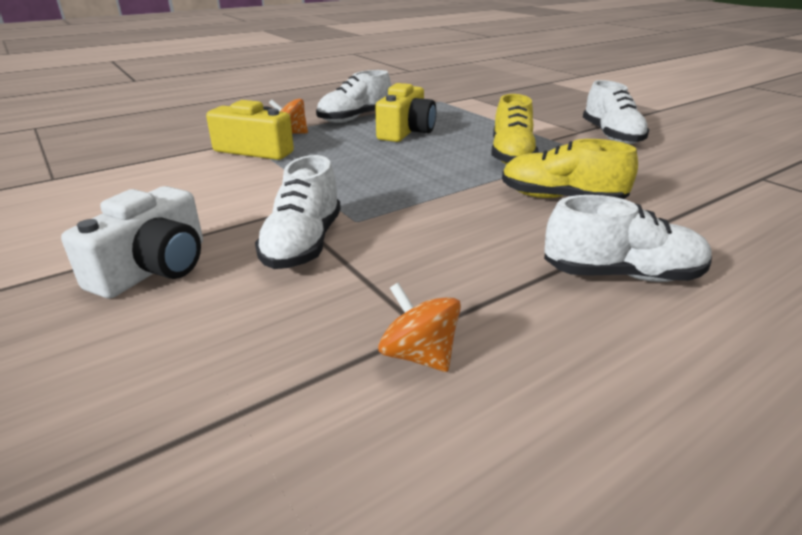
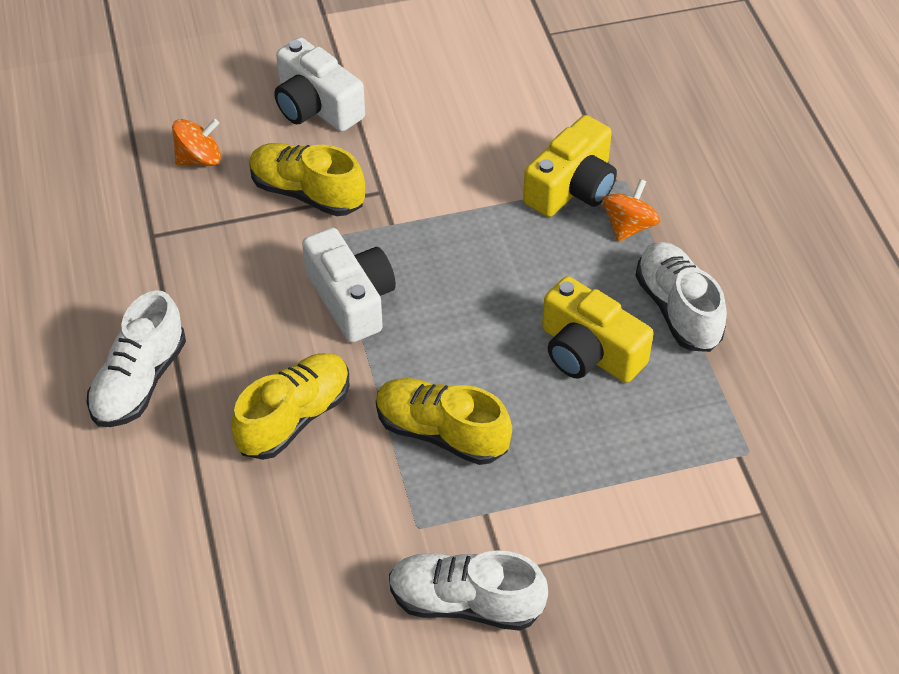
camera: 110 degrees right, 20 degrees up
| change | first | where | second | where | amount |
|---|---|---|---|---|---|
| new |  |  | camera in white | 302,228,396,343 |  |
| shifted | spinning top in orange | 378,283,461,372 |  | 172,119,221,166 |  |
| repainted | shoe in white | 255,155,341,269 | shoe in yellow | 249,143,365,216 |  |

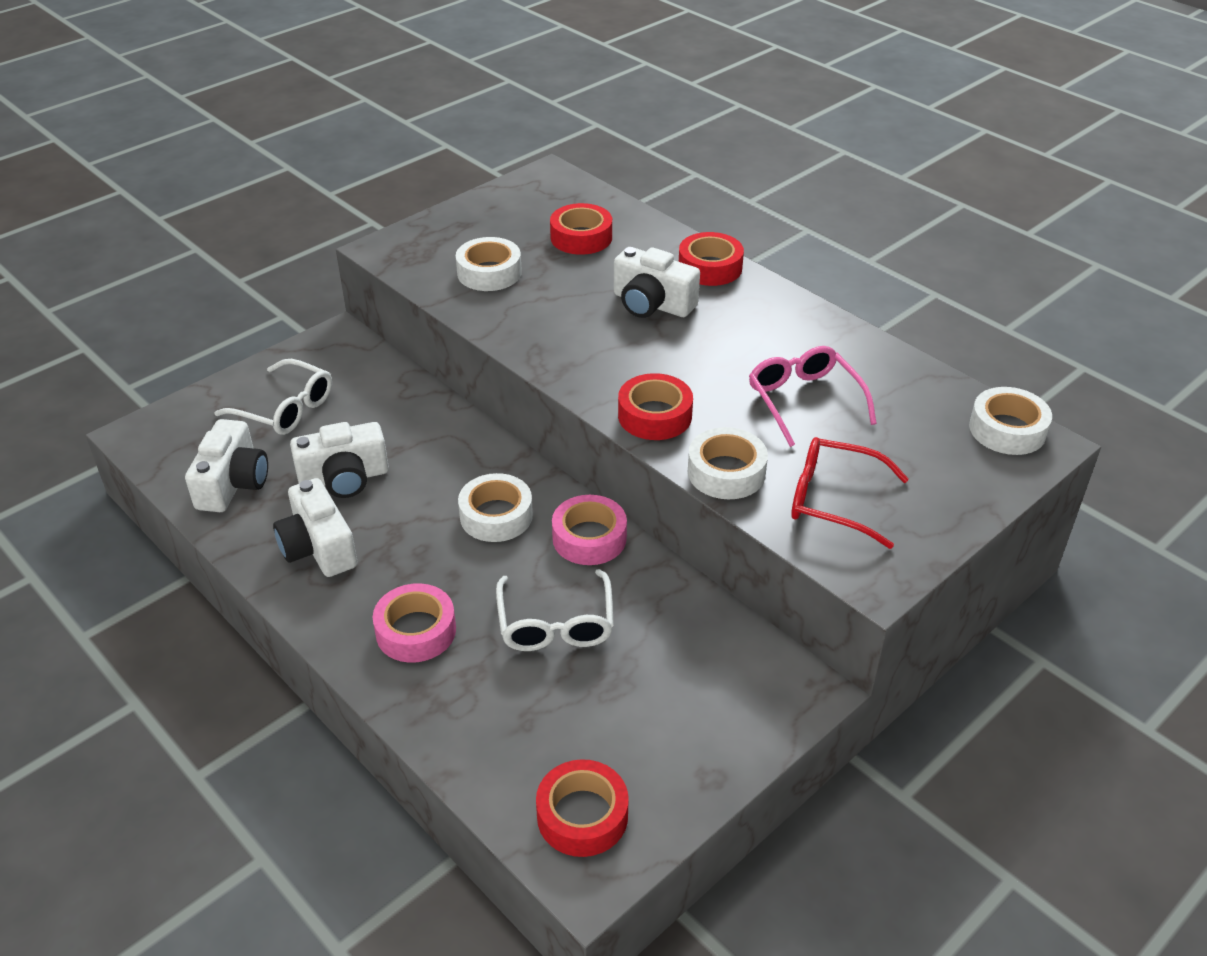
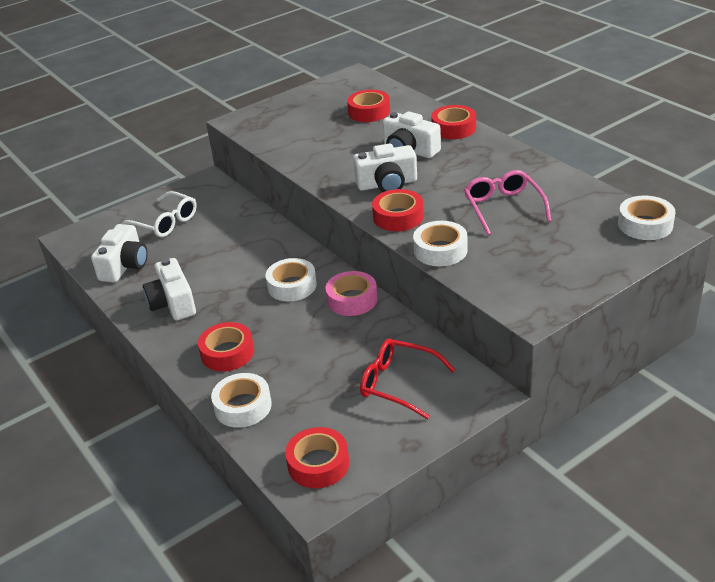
camera: 10 degrees right, 5 degrees down
| change | first | where | second | where | amount |
|---|---|---|---|---|---|
| gone | glasses in white | 496,569,614,651 |  |  |  |
| shifted | camera in white | 290,422,389,498 |  | 353,143,417,192 |  |
| shifted | tape in white | 456,237,522,291 |  | 211,373,272,428 |  |
| shifted | glasses in red | 791,437,909,549 |  | 360,339,456,419 |  |
| repainted | tape in pink | 373,583,456,663 | tape in red | 198,322,254,371 |  |

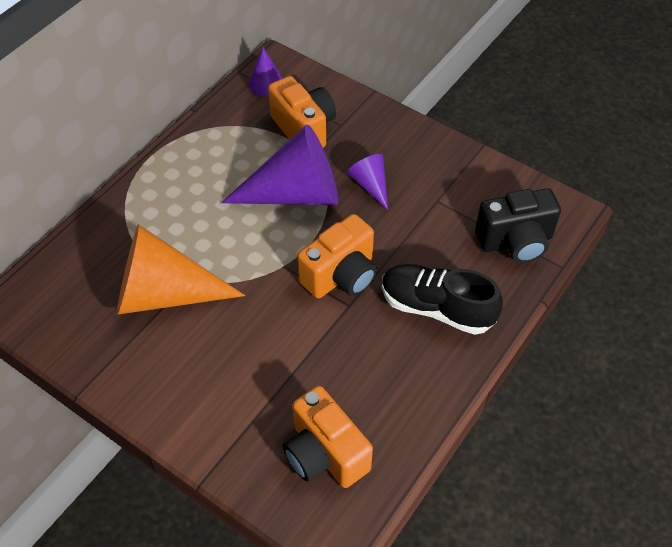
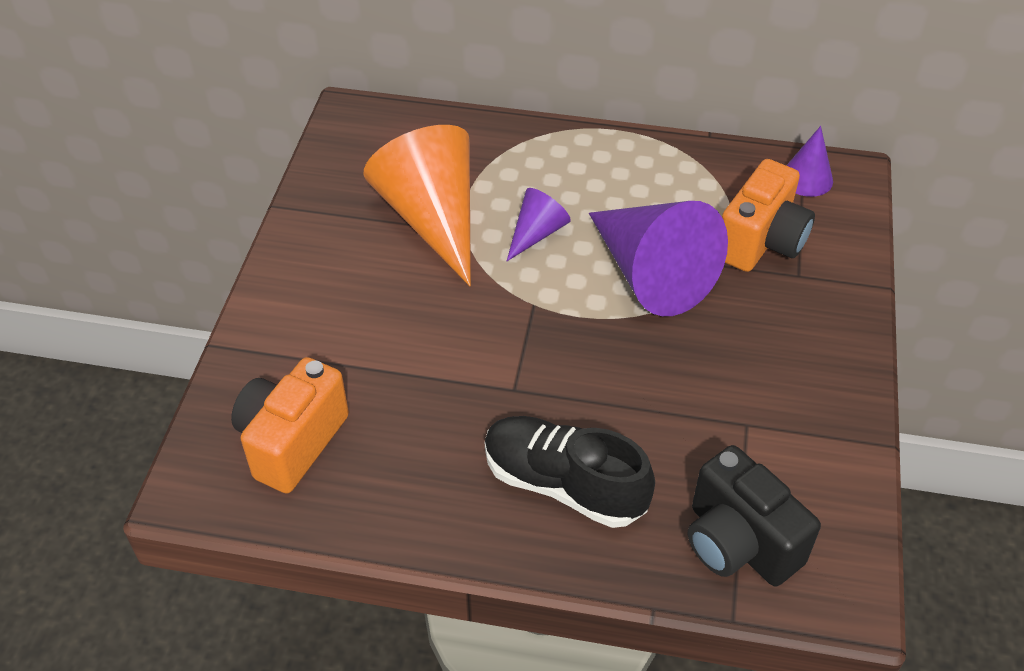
camera: 65 degrees right, 5 degrees down
| change | first | where | second | where | amount |
|---|---|---|---|---|---|
| gone | camera in orange | 297,214,377,298 |  |  |  |
| shifted | cone in purple | 347,154,388,210 |  | 507,188,571,261 |  |
| rotated | shoe in black | 382,264,503,335 |  | 485,416,655,528 | 60 degrees counterclockwise |

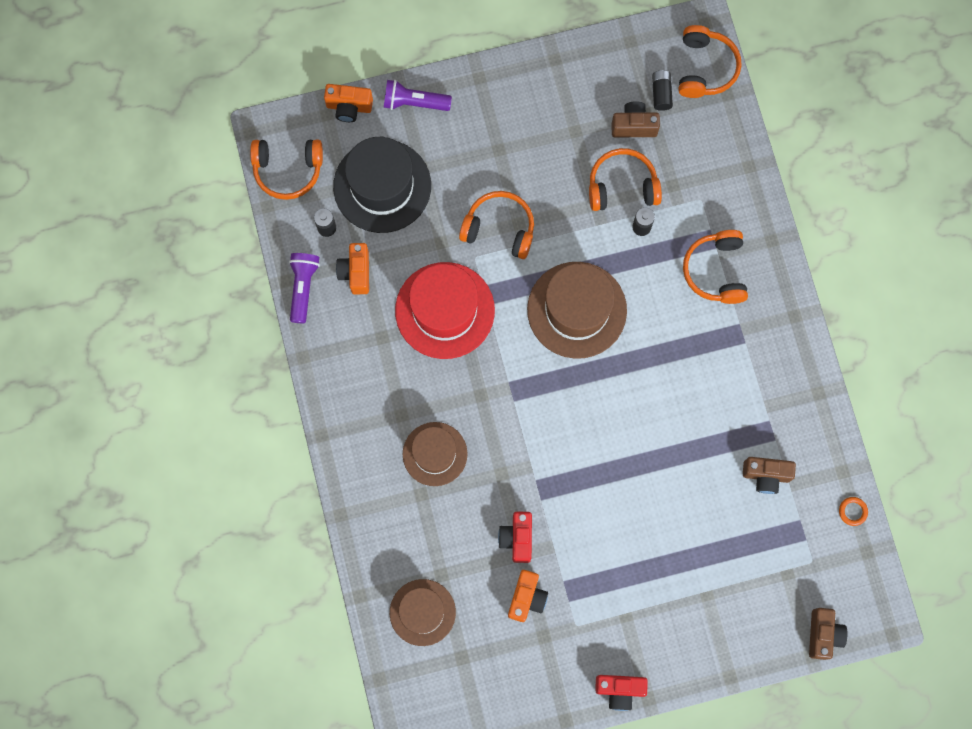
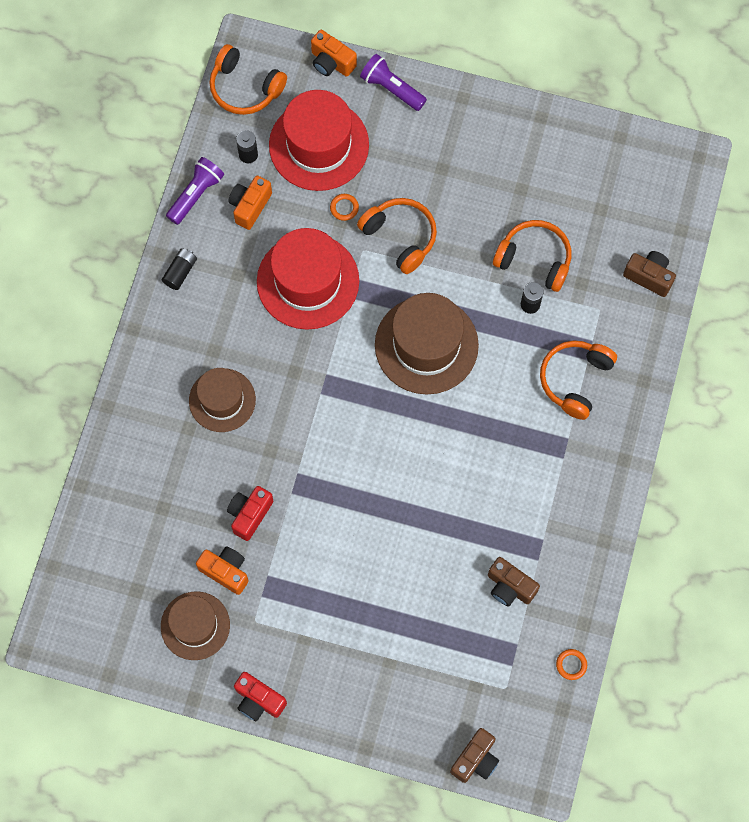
camera: 30 degrees right, 5 degrees down
| change | first | where | second | where | amount |
|---|---|---|---|---|---|
| gone | headphones in orange | 678,25,741,98 |  |  |  |
| new |  |  | ring in orange | 330,194,359,221 |  |
| shifted | hat in brown | 390,579,456,646 |  | 161,591,230,660 |  |
| shifted | camera in brown | 611,101,660,137 |  | 623,251,676,297 |  |
| shifted | battery in black | 652,70,673,111 |  | 162,248,197,290 |  |
| repainted | hat in black | 333,137,431,233 | hat in red | 269,90,369,191 |  |
| rotated | camera in orange | 508,570,548,622 |  | 196,546,249,595 | 105 degrees counterclockwise |

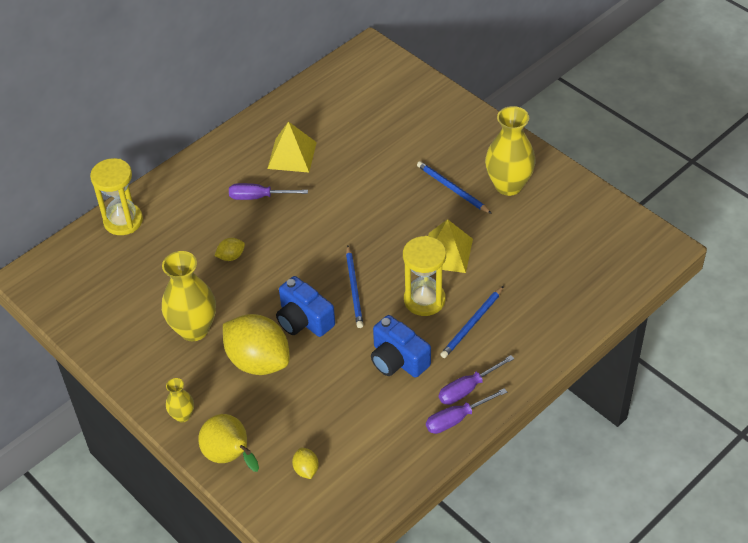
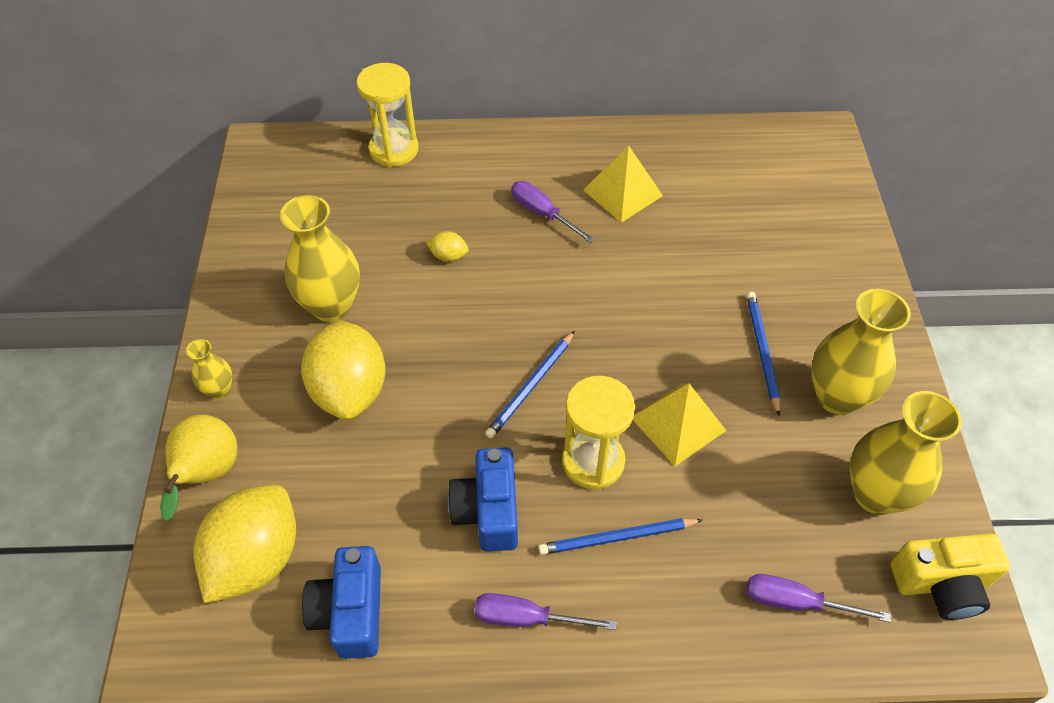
camera: 40 degrees right, 5 degrees up
| change | first | where | second | where | amount |
|---|---|---|---|---|---|
| new |  |  | vase in yellow | 850,391,962,515 |  |
| new |  |  | camera in yellow | 891,534,1010,620 |  |
| shifted | camera in blue | 276,276,335,337 |  | 302,546,381,659 |  |
| shifted | screwdriver in purple | 426,388,507,434 |  | 747,574,891,622 |  |
| scaled | lemon in yellow | 292,448,319,479 |  | 194,485,296,603 | x2.38 |

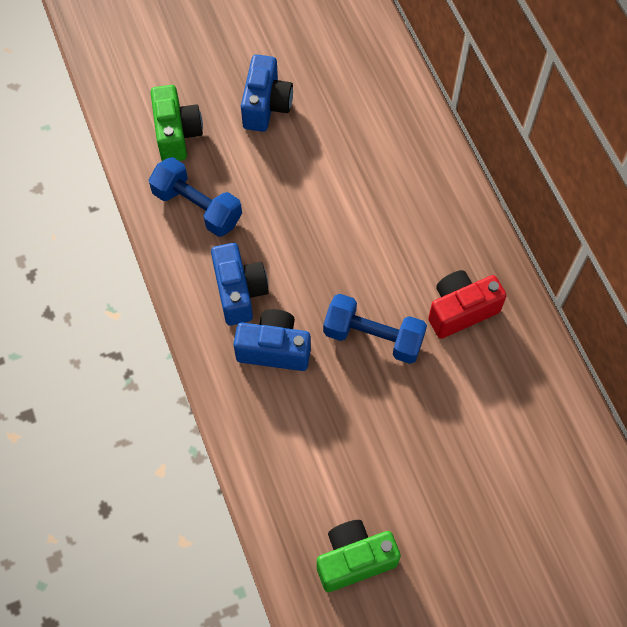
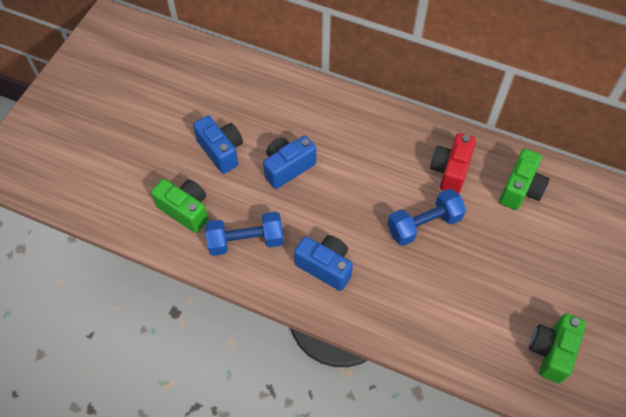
camera: 45 degrees left, 5 degrees down
| change | first | where | second | where | amount |
|---|---|---|---|---|---|
| new |  |  | camera in green | 499,149,550,210 |  |
| shifted | camera in blue | 234,309,311,371 |  | 263,136,316,189 |  |

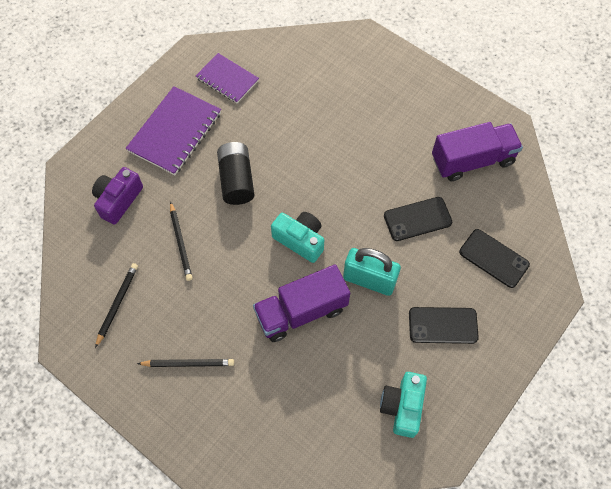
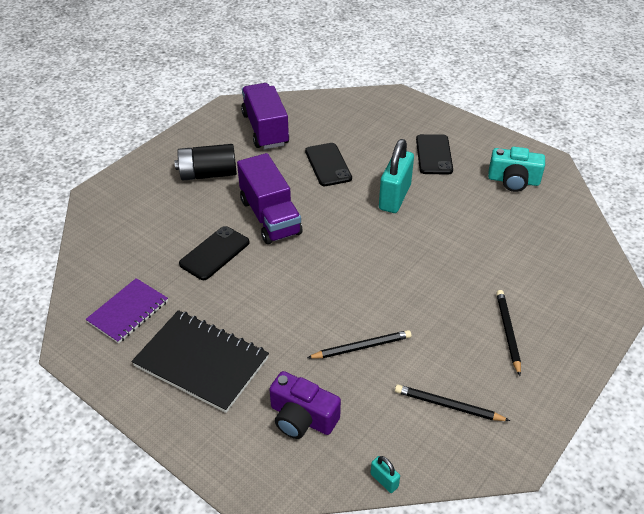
camera: 90 degrees left, 20 degrees down
| change | first | where | second | where | amount |
|---|---|---|---|---|---|
| gone | camera in turquoise | 271,212,324,263 |  |  |  |
| new |  |  | padlock in turquoise | 371,456,400,493 |  |
| shifted | battery in black | 217,142,255,205 |  | 175,144,237,181 |  |
| shifted | truck in purple | 253,264,350,342 |  | 237,153,303,244 |  |
| shifted | phone in black | 459,229,530,288 |  | 179,226,250,280 |  |
| repainted | notebook in purple | 126,86,221,175 | notebook in black | 132,310,269,413 |  |

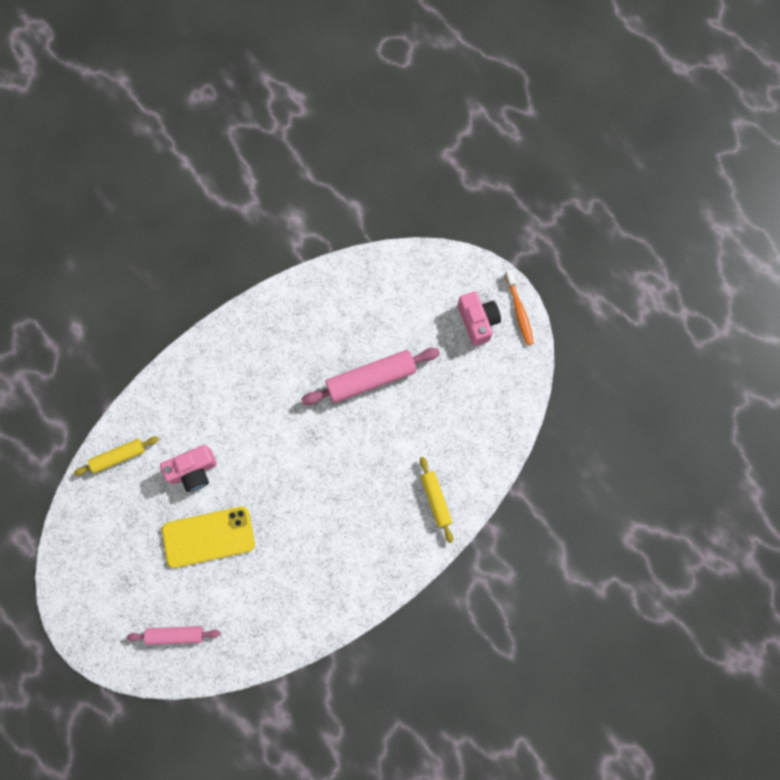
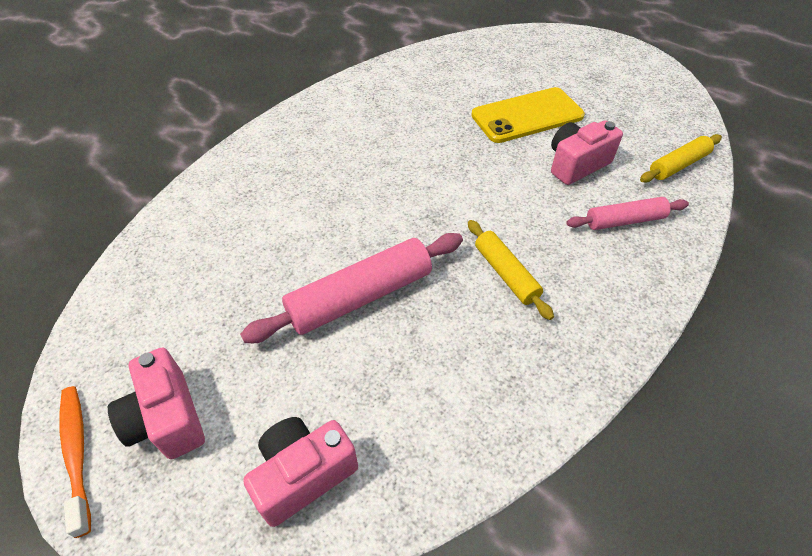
camera: 170 degrees right, 25 degrees down
| change | first | where | second | where | amount |
|---|---|---|---|---|---|
| new |  |  | camera in pink | 243,417,358,527 |  |
| shifted | rolling pin in pink | 127,626,221,645 |  | 566,197,689,230 |  |
| shifted | rolling pin in yellow | 420,457,453,543 |  | 468,220,554,320 |  |

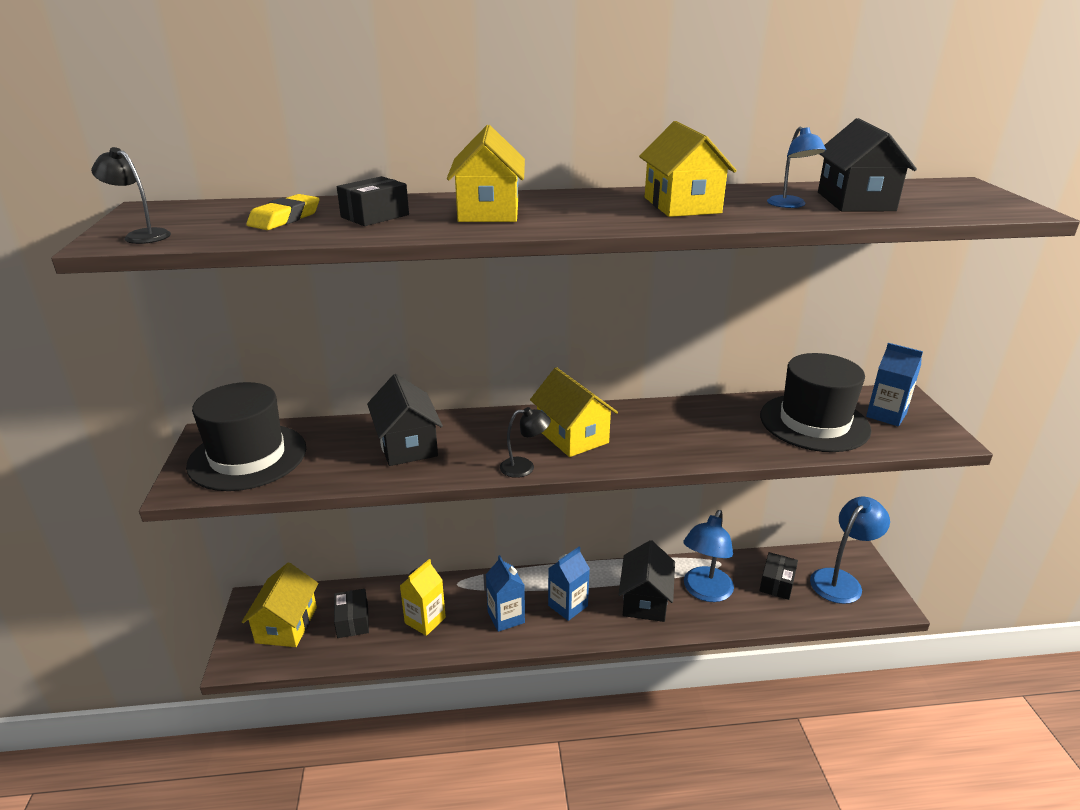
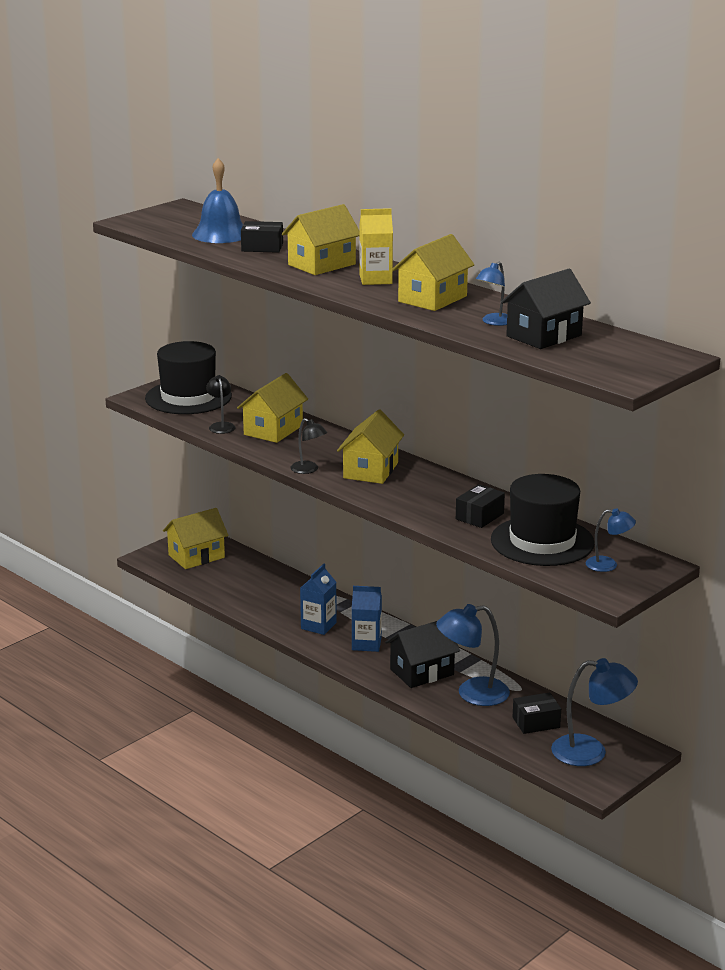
camera: 50 degrees right, 5 degrees down
| change | first | where | second | where | amount |
|---|---|---|---|---|---|
| shifted | lamp in black | 91,147,171,244 |  | 206,375,236,434 |  |
| shifted | box in black | 334,589,369,638 |  | 456,484,505,528 |  |
| shifted | carton in yellow | 400,559,446,636 |  | 359,208,393,285 |  |
| swapped | eraser in yellow | 246,194,320,230 | bell in blue | 192,158,243,243 |  |
| swapped | carton in blue | 866,343,923,427 | lamp in blue | 586,508,636,572 |  |
| repainted | house in black | 367,374,443,466 | house in yellow | 237,373,308,443 |  |

